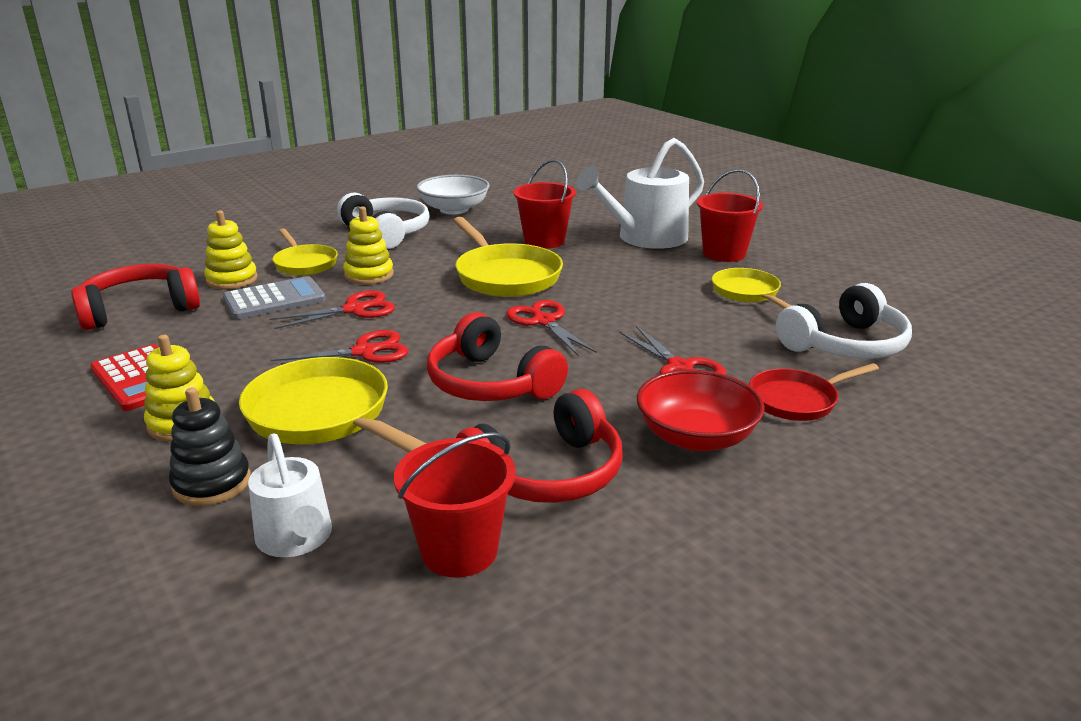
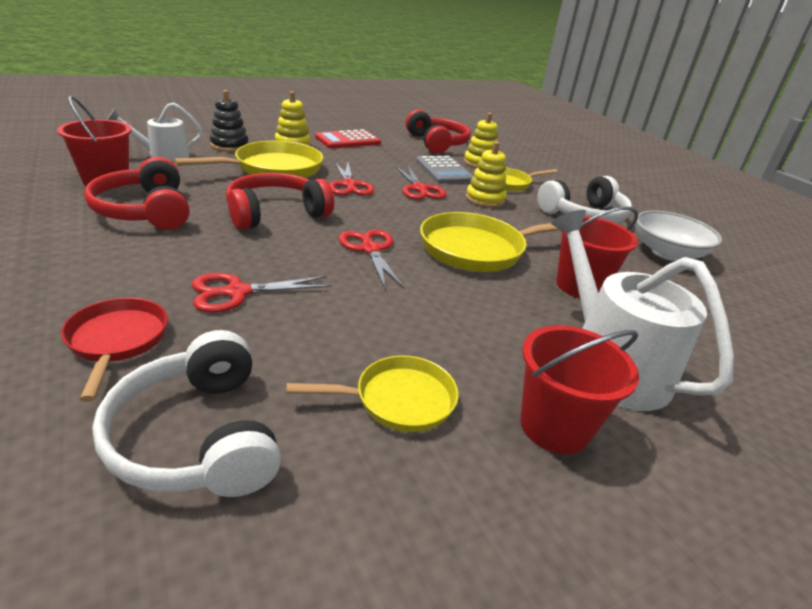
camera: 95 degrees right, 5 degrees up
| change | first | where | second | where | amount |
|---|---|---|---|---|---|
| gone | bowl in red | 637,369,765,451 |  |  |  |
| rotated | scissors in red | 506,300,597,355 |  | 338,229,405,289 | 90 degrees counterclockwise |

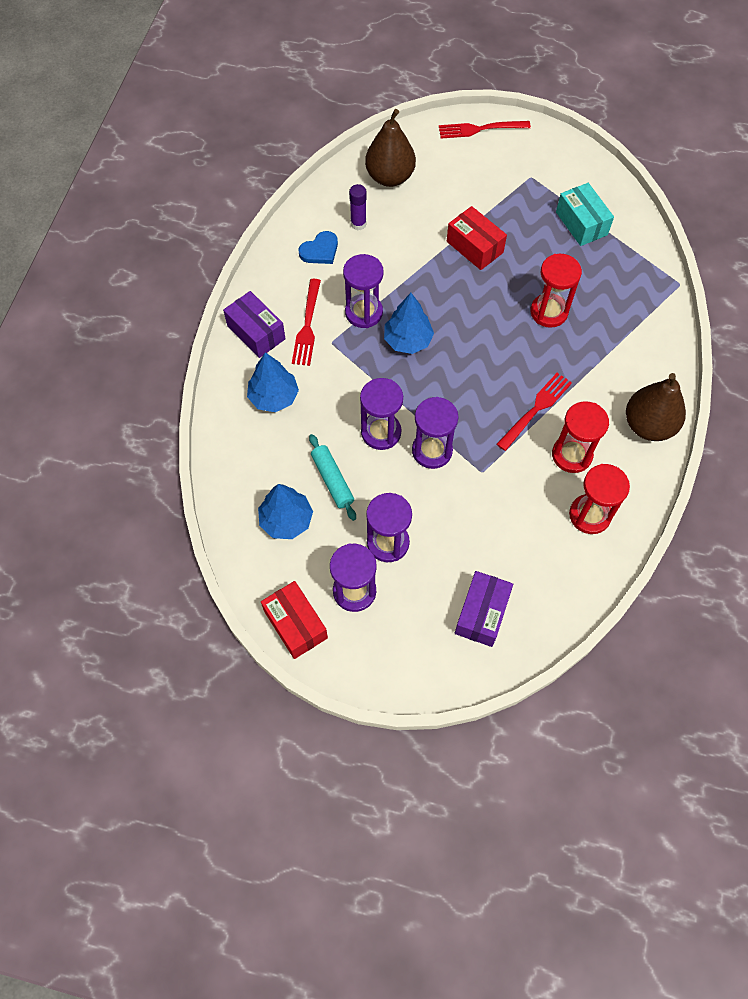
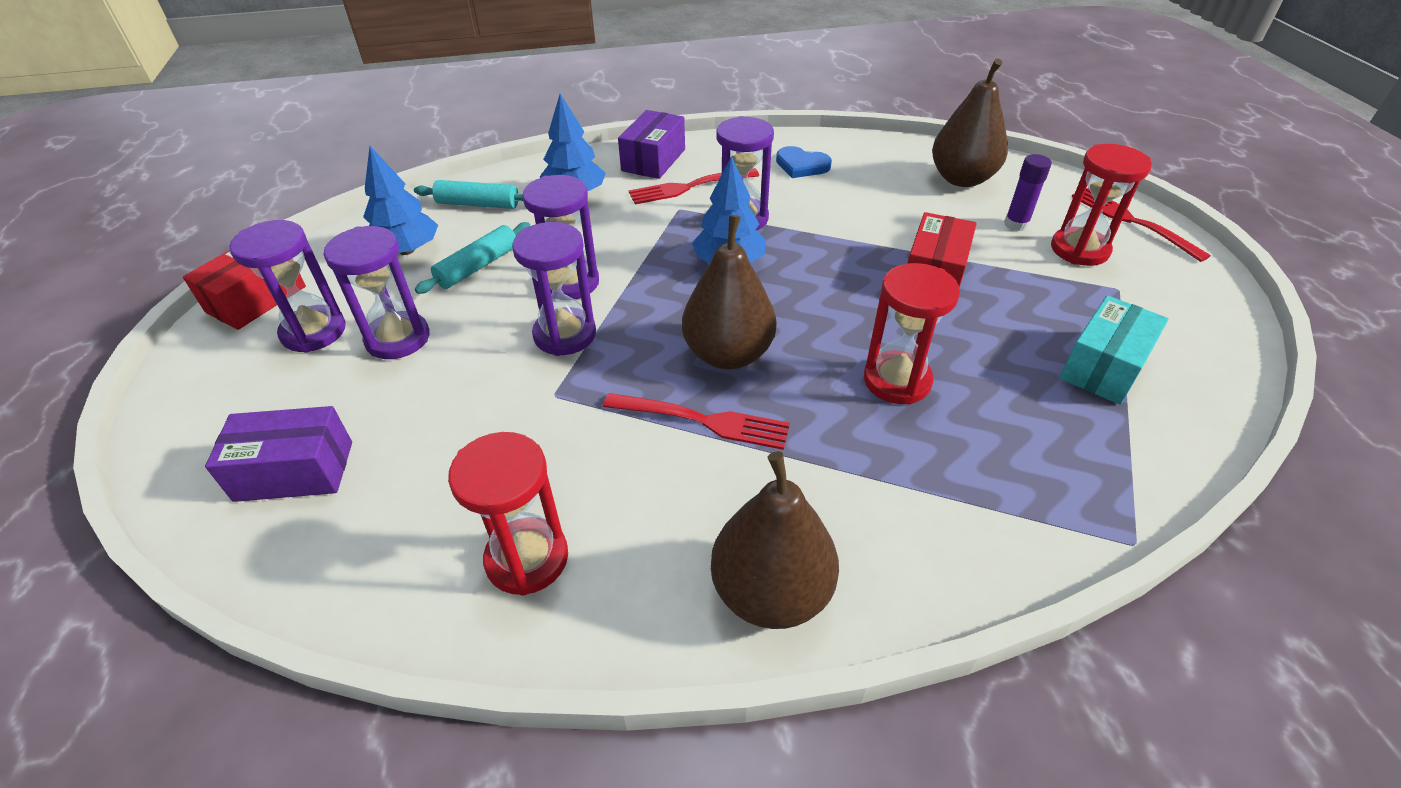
camera: 65 degrees right, 20 degrees down
| change | first | where | second | where | amount |
|---|---|---|---|---|---|
| new |  |  | rolling pin in turquoise | 414,180,523,209 |  |
| new |  |  | pear in brown | 682,215,777,370 |  |
| shifted | glue stick in purple | 349,184,367,230 |  | 1004,154,1052,231 |  |
| shifted | hourglass in red | 552,401,609,473 |  | 1051,144,1152,266 |  |

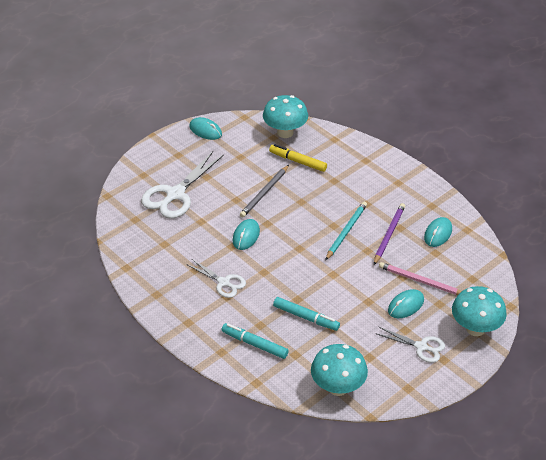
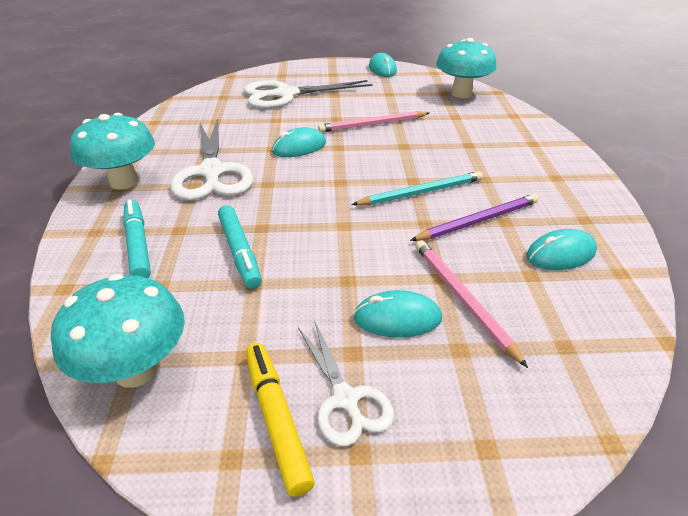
camera: 40 degrees right, 5 degrees down
| change | first | where | second | where | amount |
|---|---|---|---|---|---|
| shifted | marker in yellow | 269,144,327,172 |  | 246,343,315,497 |  |
| shifted | mushroom in turquoise | 452,286,507,336 |  | 70,113,155,190 |  |
| repainted | pencil in grey | 240,165,289,218 | pencil in pink | 318,111,429,132 |  |
| scaled | scissors in white | 186,259,246,298 |  | 170,118,253,201 | x1.73 |

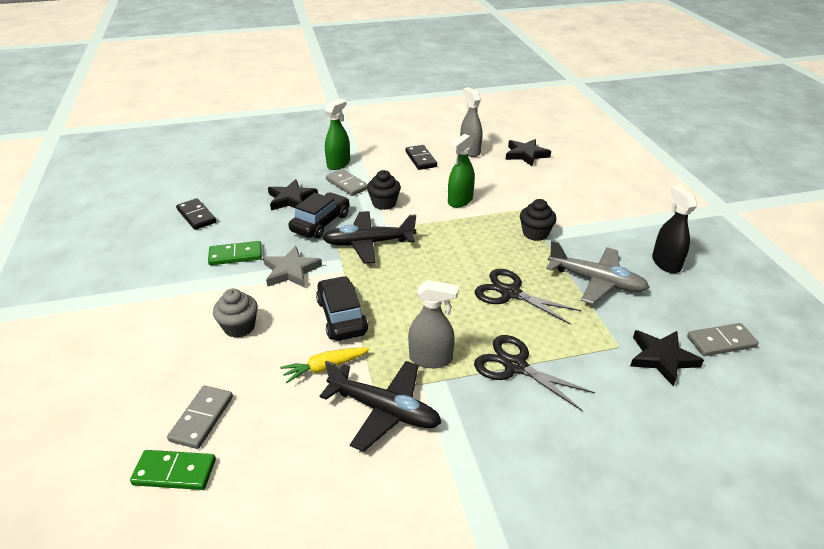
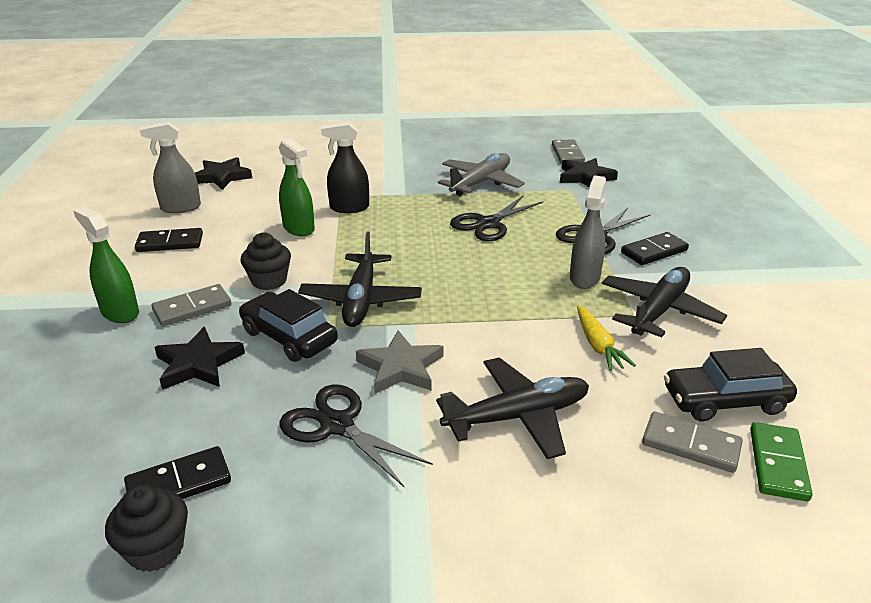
camera: 80 degrees left, 5 degrees down
| change | first | where | second | where | amount |
|---|---|---|---|---|---|
| new |  |  | domino in black | 621,232,689,265 |  |
| shifted | car in black | 316,276,368,341 |  | 664,348,797,422 |  |
| shifted | cupcake in black | 520,199,557,241 |  | 105,485,188,572 |  |
| shifted | spray bottle in black | 652,185,697,273 |  | 321,122,369,213 |  |
| swapped | domino in green | 208,241,262,265 | scissors in black | 279,385,433,488 |  |
| swapped | cupcake in grey | 213,289,258,338 | plane in black | 436,357,589,459 |  |

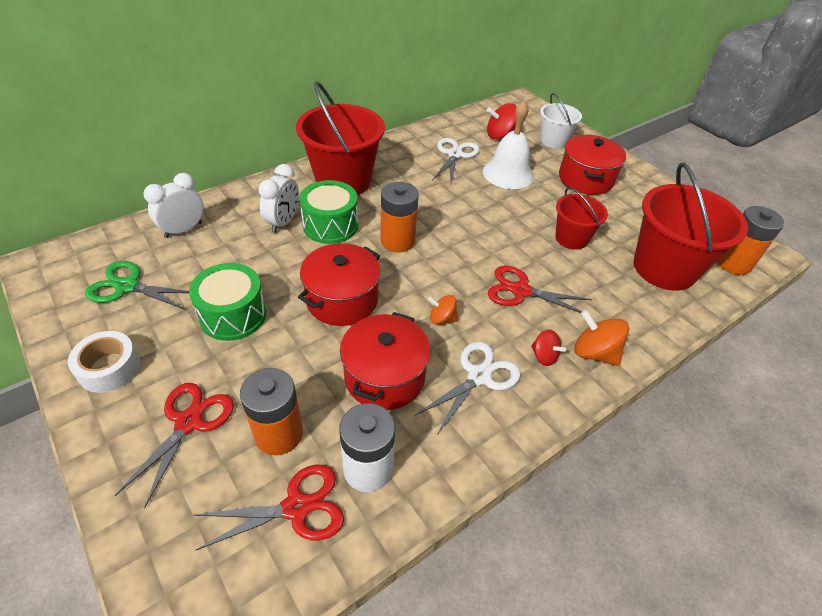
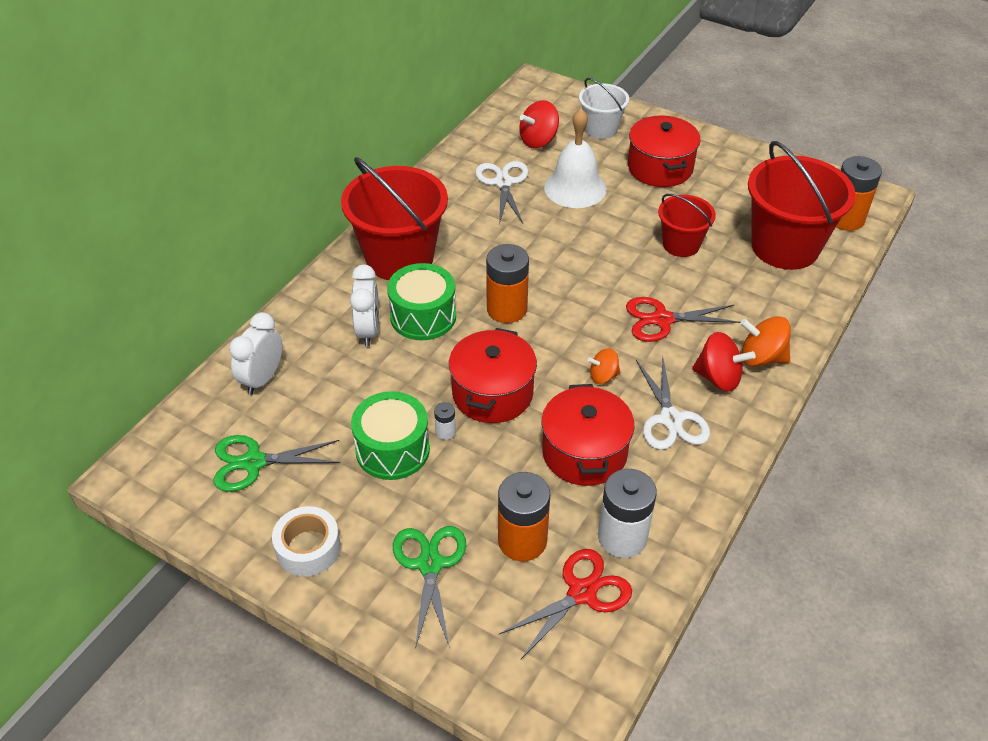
camera: 20 degrees left, 0 degrees up
| change | first | where | second | where | amount |
|---|---|---|---|---|---|
| new |  |  | battery in white | 434,402,456,440 |  |
| repainted | scissors in red | 115,383,234,508 | scissors in green | 393,526,466,649 |  |
| rotated | scissors in white | 416,342,520,434 |  | 636,356,710,450 | 150 degrees clockwise |
| scaled | spinning top in red | 531,330,566,366 |  | 692,332,756,392 | x1.60 |

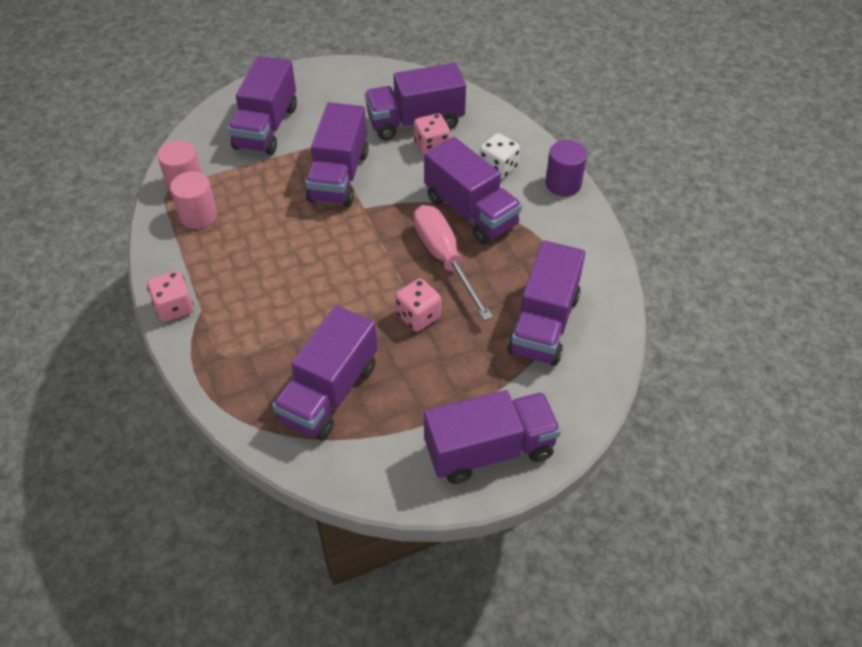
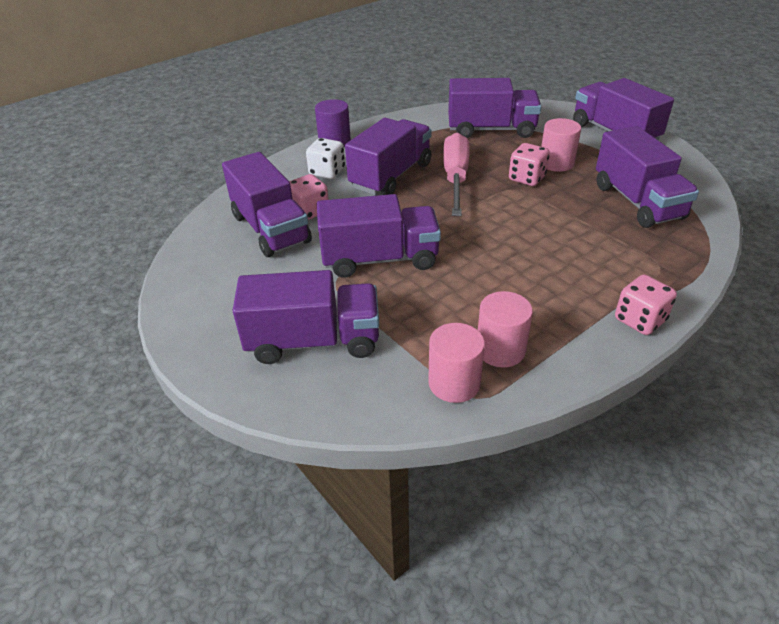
camera: 105 degrees left, 10 degrees down
| change | first | where | second | where | amount |
|---|---|---|---|---|---|
| new |  |  | cylinder in pink | 541,118,581,172 |  |
| rotated | truck in purple | 272,305,377,440 |  | 596,126,699,228 | 60 degrees clockwise |
| rotated | screwdriver in pink | 414,205,493,321 |  | 443,133,470,216 | 135 degrees clockwise |

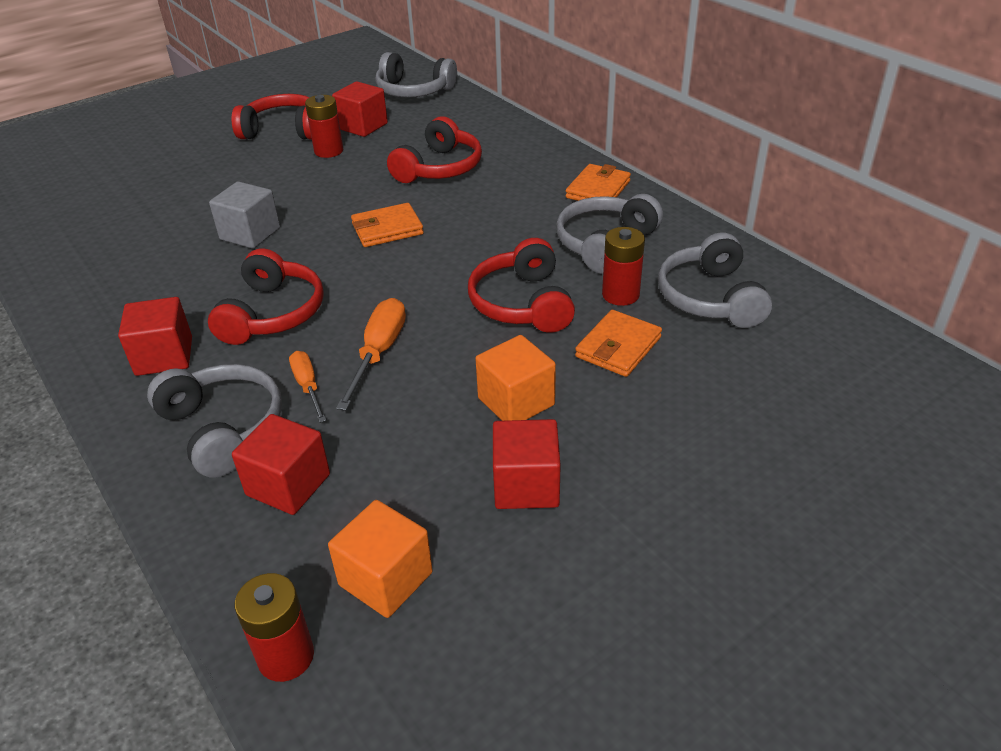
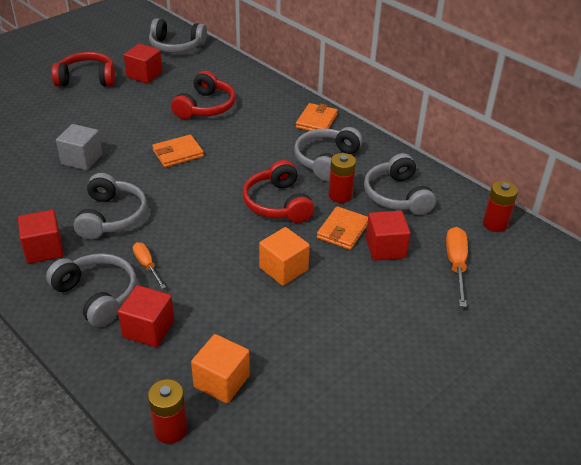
camera: 10 degrees left, 0 degrees up
| change | first | where | second | where | amount |
|---|---|---|---|---|---|
| shifted | battery in red | 305,95,343,158 |  | 483,181,518,232 |  |
| shifted | screwdriver in orange | 336,298,406,411 |  | 446,227,468,307 |  |
| shifted | cube in red | 493,419,561,509 |  | 366,211,411,261 |  |
| repainted | headphones in red | 208,248,324,345 | headphones in grey | 74,173,147,240 |  |

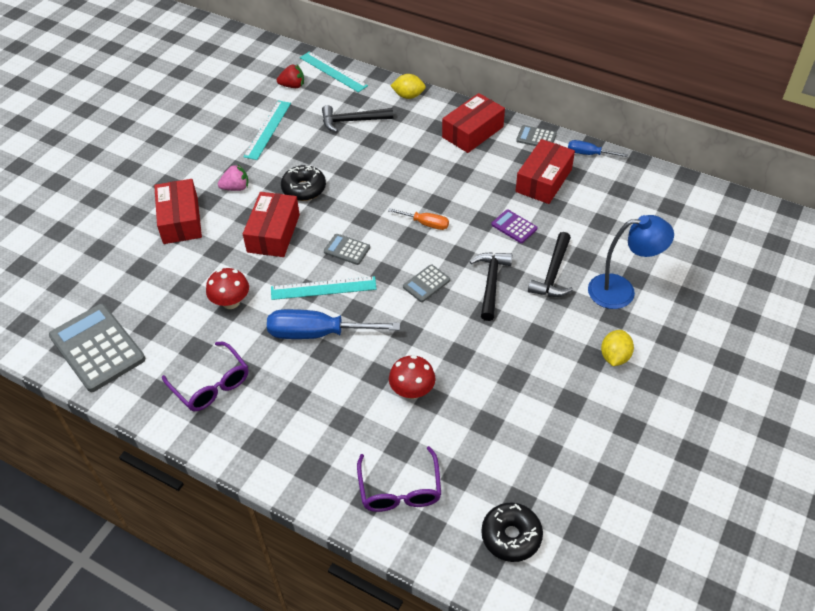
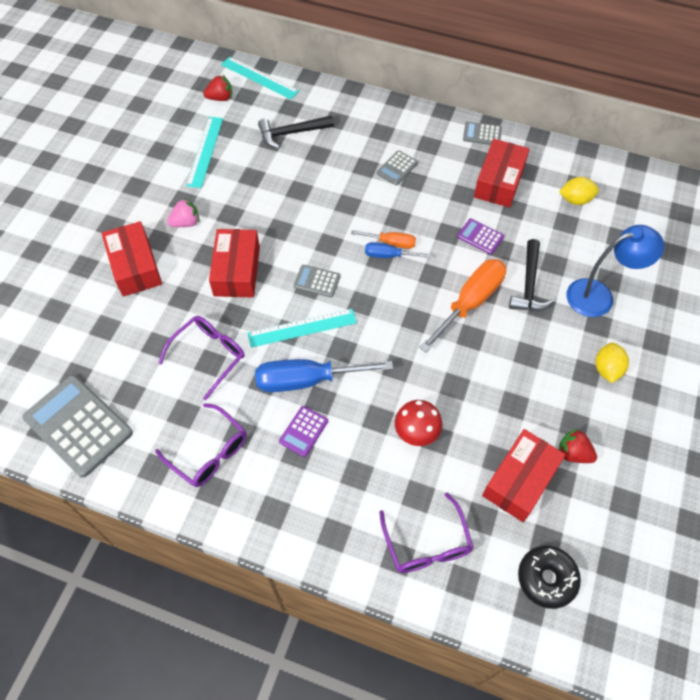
camera: 10 degrees left, 10 degrees up
| change | first | where | second | where | amount |
|---|---|---|---|---|---|
| gone | donut in black | 281,165,326,201 |  |  |  |
| new |  |  | calculator in purple | 279,406,328,457 |  |
| new |  |  | strawberry in red | 559,428,597,463 |  |
| shifted | lemon in yellow | 390,74,426,99 |  | 559,177,599,205 |  |
| shifted | calculator in grey | 403,264,450,302 |  | 377,150,418,185 |  |
| shifted | box in red | 442,93,505,153 |  | 482,429,566,522 |  |
| shifted | screwdriver in blue | 568,140,628,157 |  | 365,242,431,258 |  |
| swapped | mushroom in red | 206,268,249,309 | glasses in purple | 158,316,245,400 |  |
| swapped | hammer in black | 470,252,512,321 | screwdriver in orange | 419,259,506,352 |  |

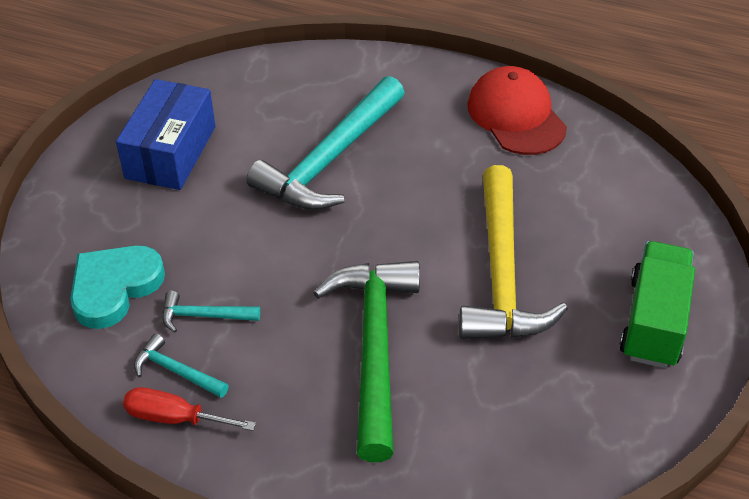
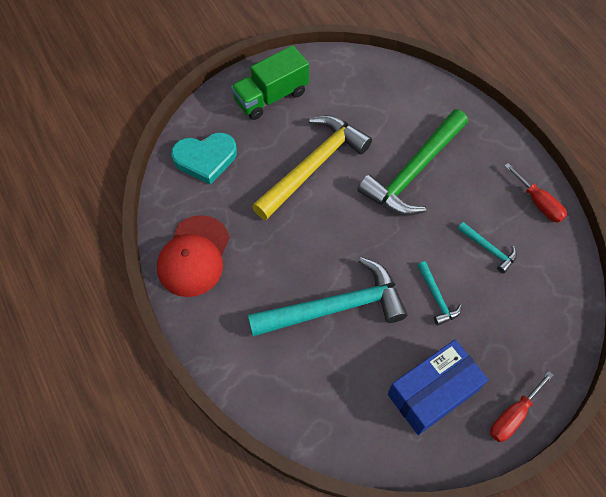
camera: 140 degrees left, 15 degrees up
| change | first | where | second | where | amount |
|---|---|---|---|---|---|
| new |  |  | screwdriver in red | 490,371,554,442 |  |
| shifted | heart in turquoise | 70,245,165,329 |  | 171,133,237,185 |  |
| shifted | hammer in turquoise | 134,334,229,398 |  | 417,261,462,326 |  |

